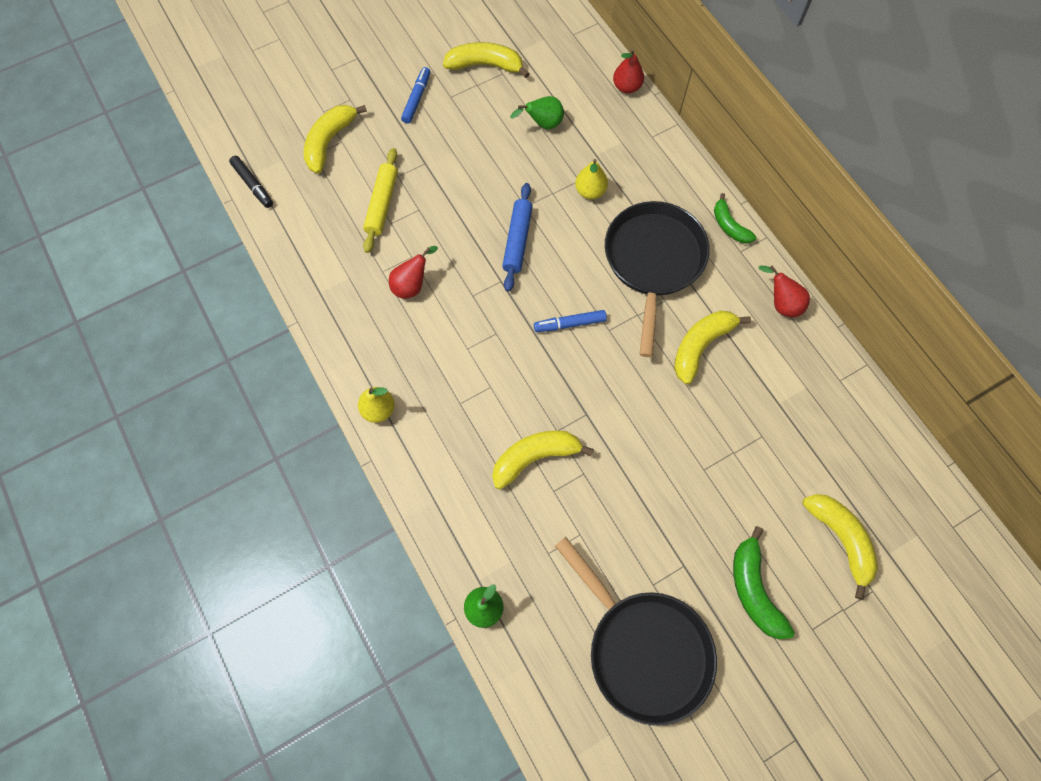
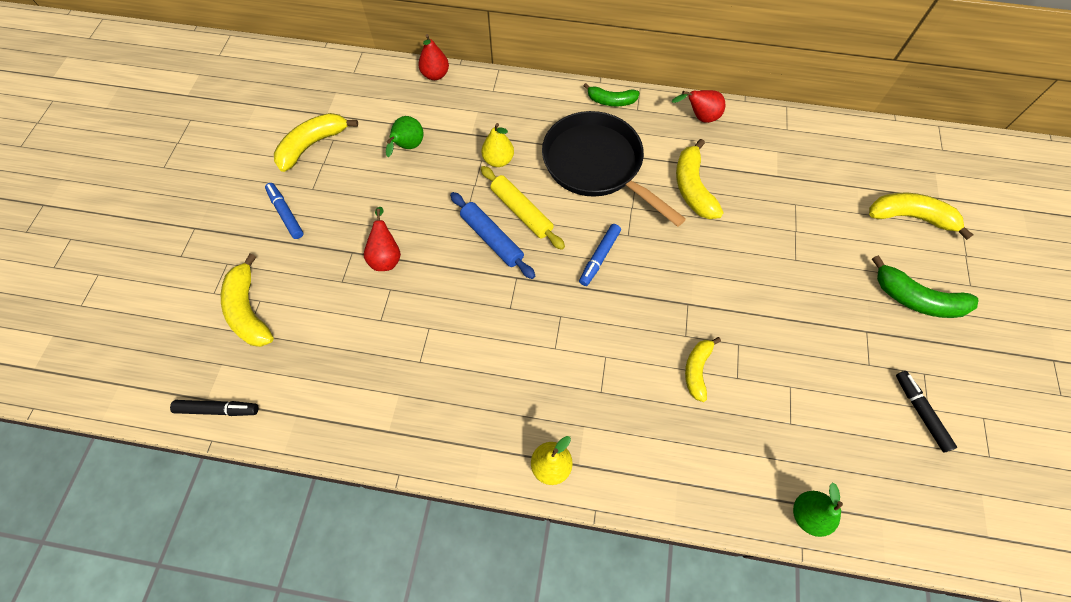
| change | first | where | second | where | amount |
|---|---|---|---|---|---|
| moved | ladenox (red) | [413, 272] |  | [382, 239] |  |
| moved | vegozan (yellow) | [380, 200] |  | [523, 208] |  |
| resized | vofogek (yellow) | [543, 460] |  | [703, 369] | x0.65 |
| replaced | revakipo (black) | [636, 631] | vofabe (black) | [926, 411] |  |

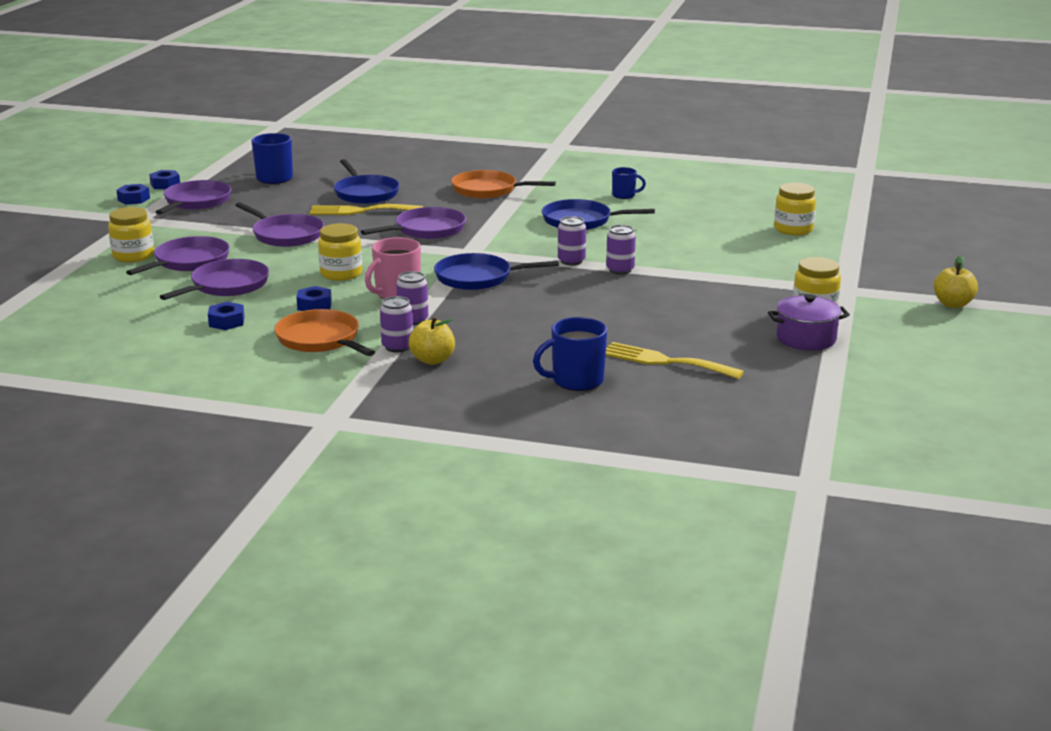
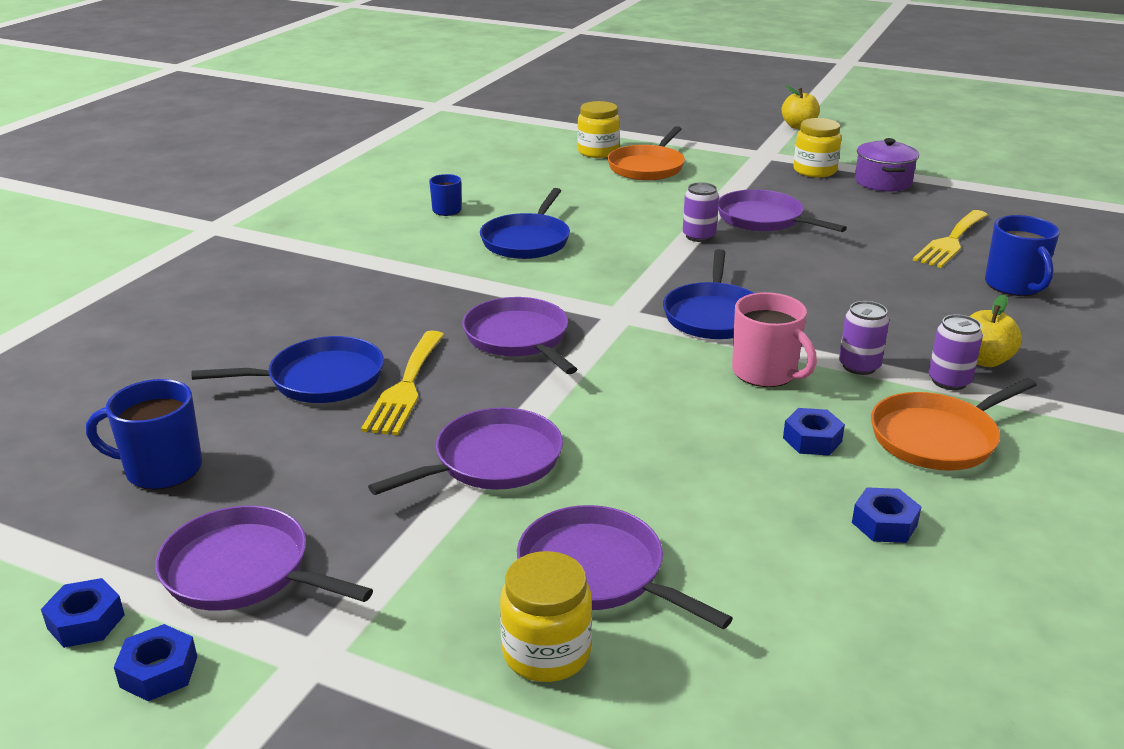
| change | first | where | second | where | amount |
|---|---|---|---|---|---|
| moved | revakipo (orange) | [503, 184] |  | [646, 153] |  |
| moved | revakipo (purple) | [214, 279] |  | [782, 210] |  |
| removed | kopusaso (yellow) | [340, 252] |  |  |  |
| removed | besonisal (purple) | [572, 240] |  |  |  |

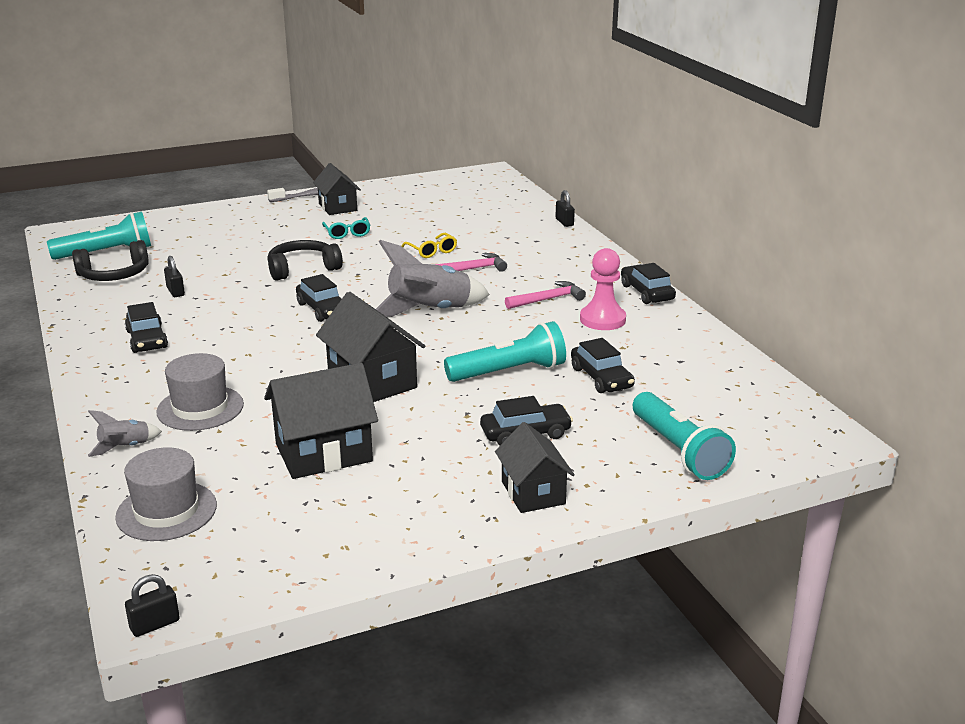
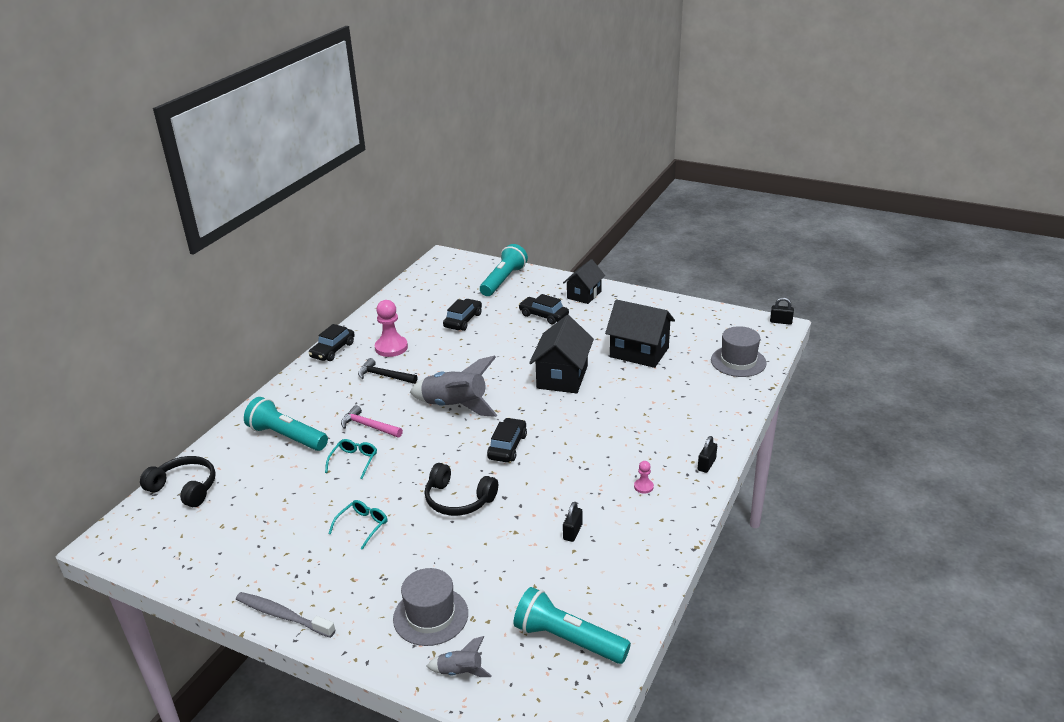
| change | first | where | second | where | amount |
|---|---|---|---|---|---|
| moved | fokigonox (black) | [110, 260] |  | [178, 481] |  |
| moved | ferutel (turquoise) | [505, 351] |  | [286, 424] |  |
| recoloured | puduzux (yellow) | [429, 245] | puduzux (turquoise) | [351, 459] |  |
| recoloured | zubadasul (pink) | [545, 295] | zubadasul (black) | [388, 371] |  |
| moved | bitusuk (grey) | [200, 392] |  | [430, 607] |  |
| moved | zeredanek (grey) | [125, 433] |  | [459, 656] |  |
| replaced | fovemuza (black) | [146, 327] | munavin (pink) | [644, 477] |  |
| moved | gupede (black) | [565, 208] |  | [707, 454] |  |
| removed | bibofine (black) | [337, 189] |  |  |  |

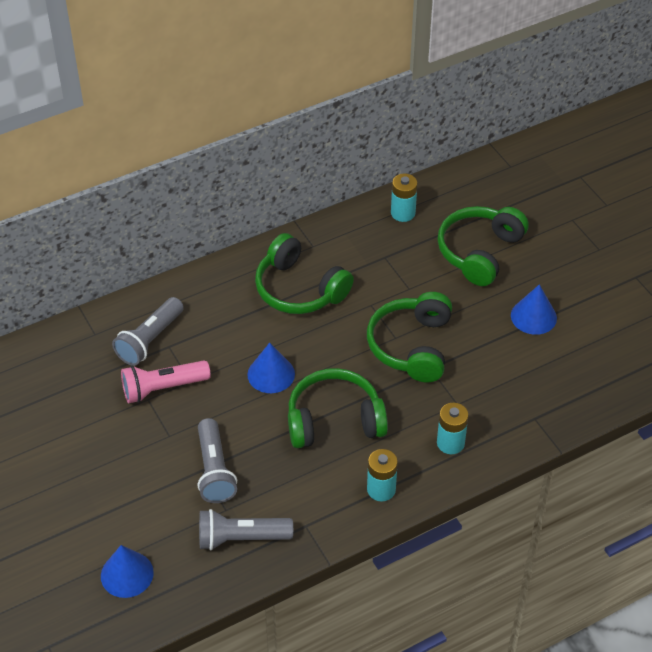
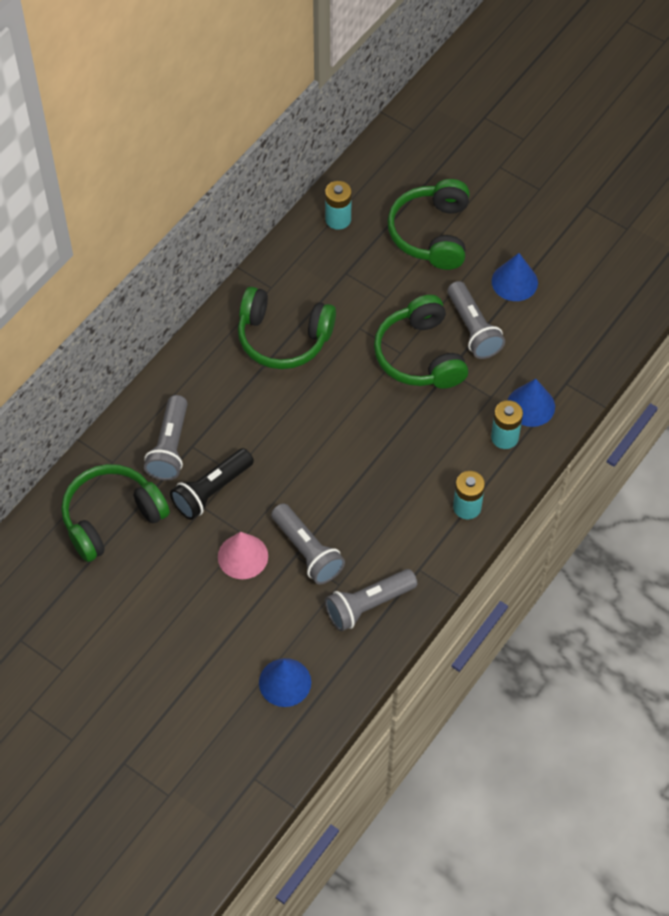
| change | first | where | second | where | amount |
|---|---|---|---|---|---|
| moved | fokigonox (green) | [338, 408] |  | [115, 513] |  |
| recoloured | ferutel (pink) | [166, 381] | ferutel (black) | [212, 484] |  |
| added |  |  | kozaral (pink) | [243, 555] |  |
| added |  |  | ferutel (grey) | [476, 320] |  |
| moved | kozaral (blue) | [271, 368] |  | [531, 403] |  |

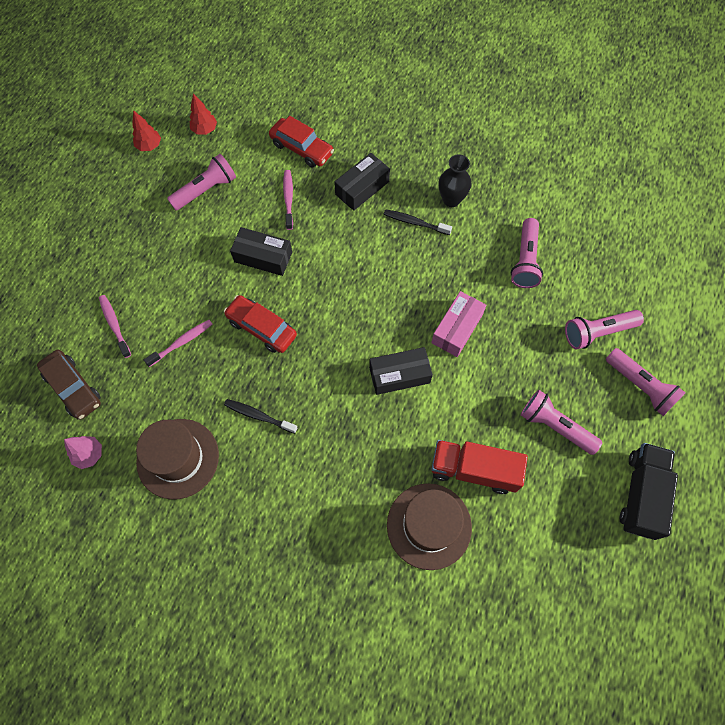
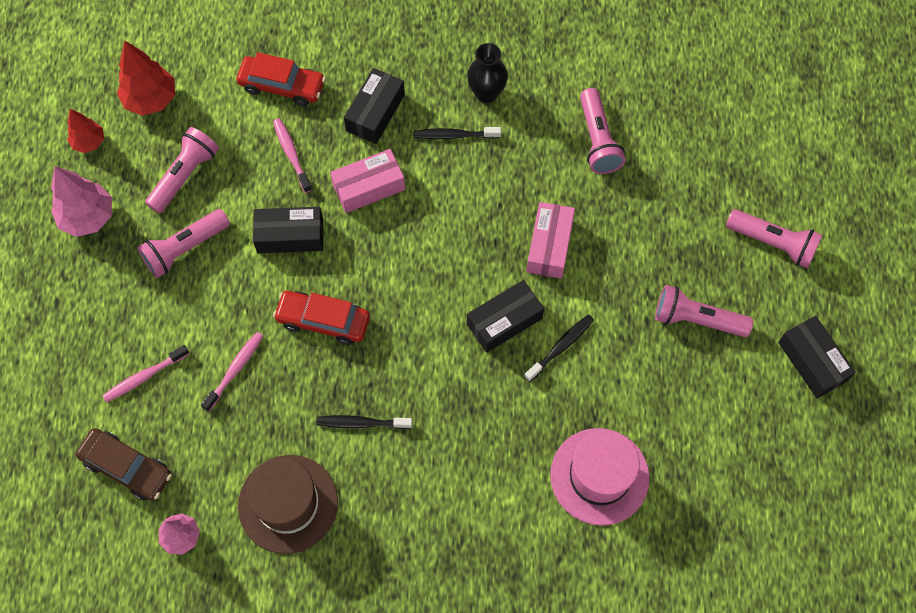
| change | first | where | second | where | amount |
|---|---|---|---|---|---|
| added |  |  | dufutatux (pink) | [81, 201] |  |
| turned | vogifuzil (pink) | [115, 326] |  | [146, 373] | 75 degrees counterclockwise |
| resized | dufutatux (red) | [203, 114] |  | [146, 78] | x1.61 |
| moved | ferutel (pink) | [604, 329] |  | [183, 243] |  |
| added |  |  | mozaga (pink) | [367, 181] |  |
| added |  |  | vogifuzil (black) | [559, 348] |  |
| recoloured | bitusuk (brown) | [429, 526] | bitusuk (pink) | [600, 477] |  |
| replaced | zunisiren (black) | [649, 491] | mozaga (black) | [817, 357] |  |
| removed | zunisiren (red) | [479, 467] |  |  |  |

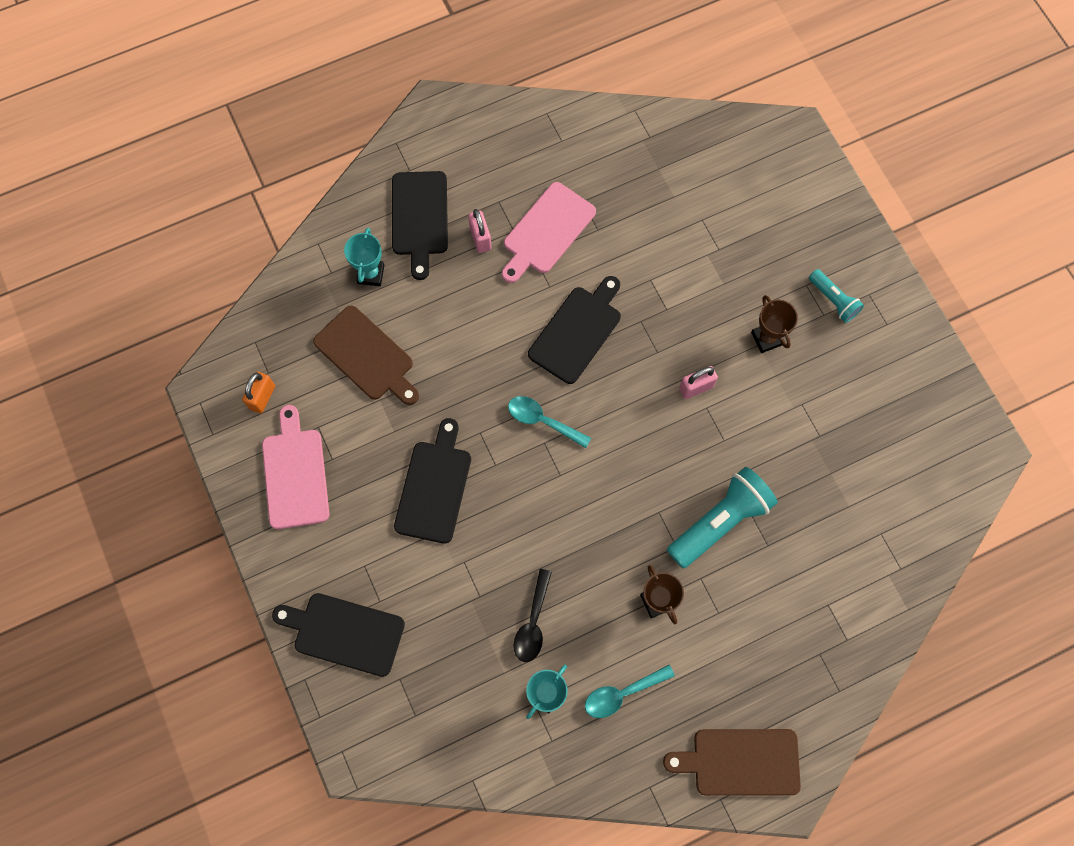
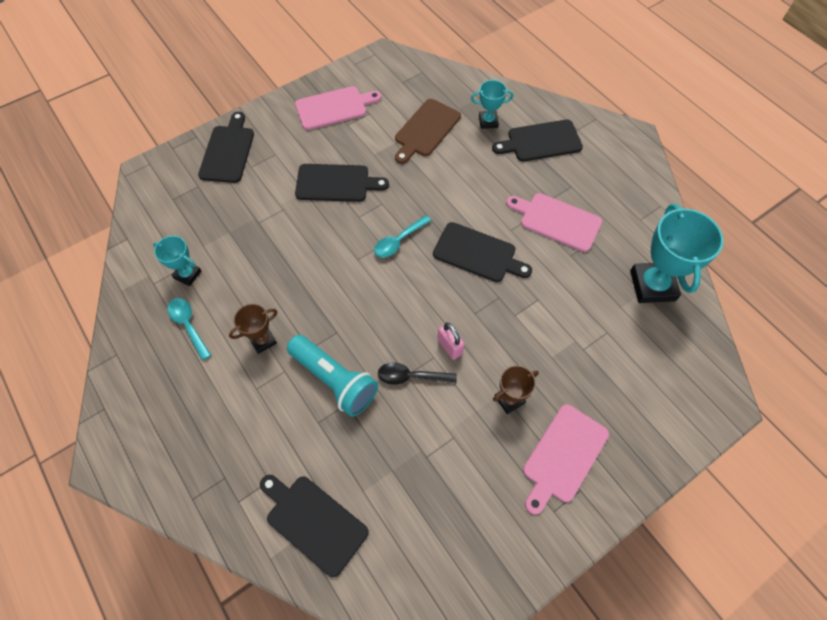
| change | first | where | second | where | amount |
|---|---|---|---|---|---|
| added |  |  | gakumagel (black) | [314, 526] |  |
| turned | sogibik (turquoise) | [549, 422] |  | [402, 236] | 150 degrees counterclockwise |
| moved | sogibik (black) | [533, 615] |  | [417, 373] |  |
| replaced | ferutel (turquoise) | [836, 296] | gakumagel (pink) | [566, 459] |  |
| added |  |  | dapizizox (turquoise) | [676, 253] |  |
| removed | gupede (orange) | [258, 392] |  |  |  |
| removed | gupede (pink) | [480, 231] |  |  |  |
| removed | gakumagel (brown) | [732, 762] |  |  |  |

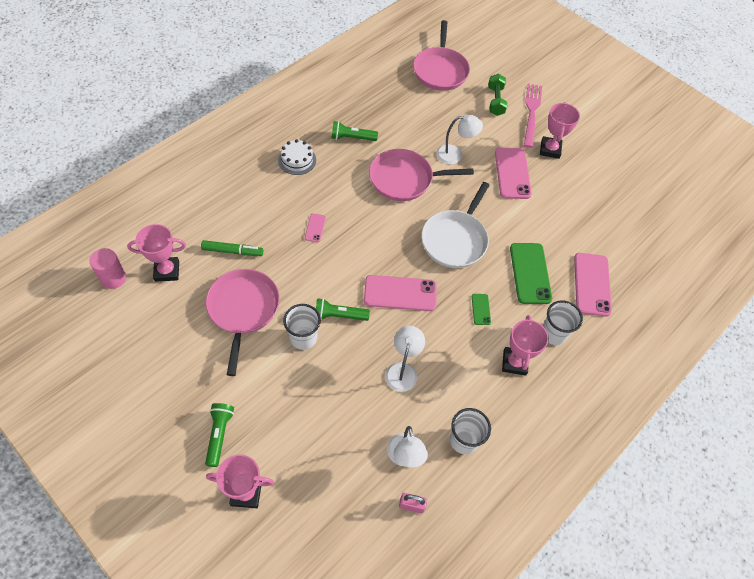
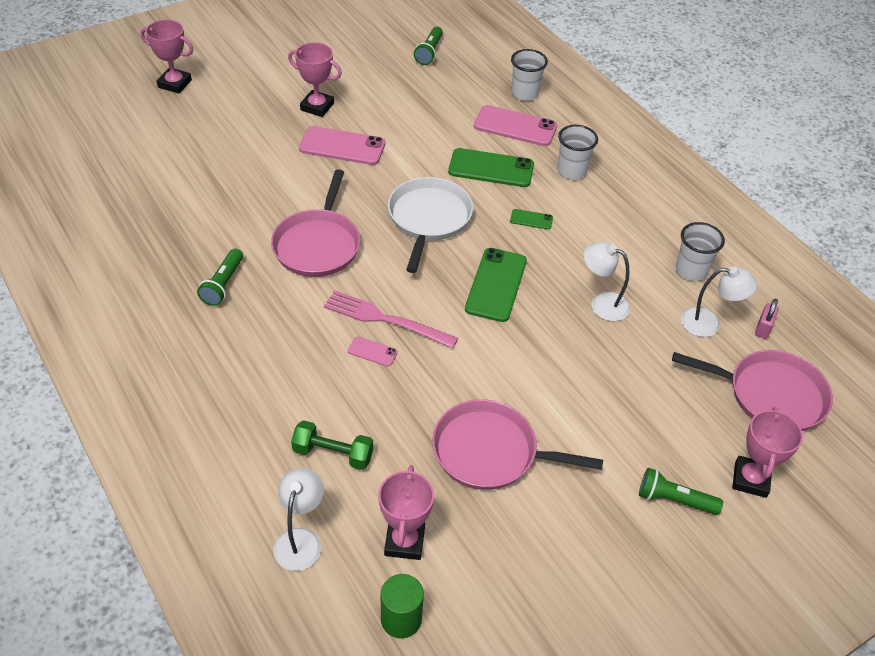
| change | first | where | second | where | amount |
|---|---|---|---|---|---|
| moved | dapizizox (pink) | [525, 345] |  | [167, 57] |  |
| moved | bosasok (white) | [459, 139] |  | [298, 519] |  |
| moved | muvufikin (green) | [497, 95] |  | [332, 445] |  |
| moved | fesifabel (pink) | [533, 115] |  | [391, 319] |  |
| recoloured | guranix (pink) | [108, 268] | guranix (green) | [402, 606] |  |
| turned | revakipo (white) | [455, 225] |  | [430, 225] | 120 degrees counterclockwise |
| moved | ferutel (green) | [343, 309] |  | [428, 46] |  |
| recoloured | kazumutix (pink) | [400, 293] | kazumutix (green) | [496, 285] |  |
| moved | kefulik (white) | [302, 327] |  | [529, 75] |  |
| moved | revakipo (pink) | [441, 55] |  | [752, 390] |  |
| removed | vofabe (green) | [232, 248] |  |  |  |
| removed | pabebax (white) | [297, 157] |  |  |  |

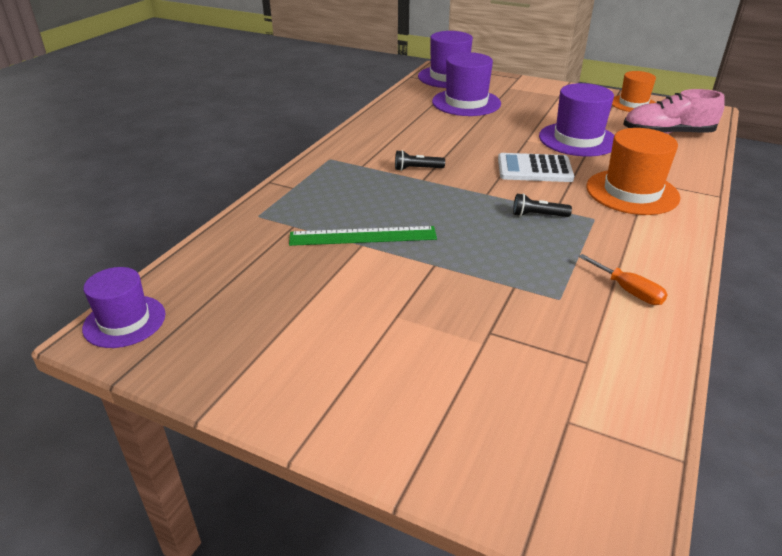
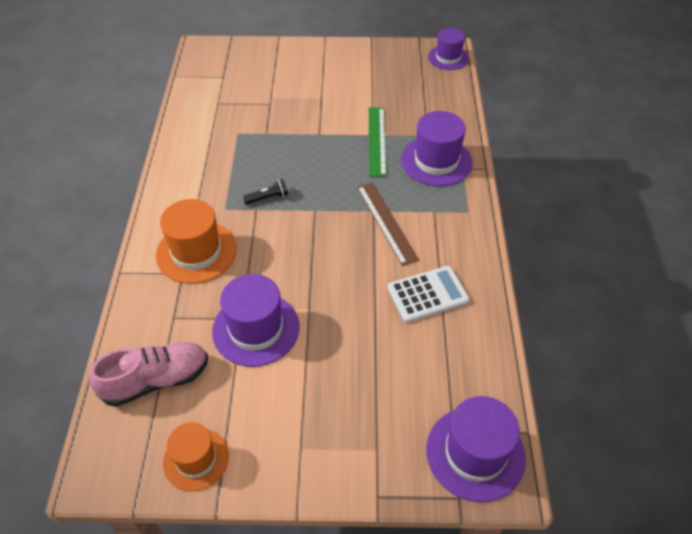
| change | first | where | second | where | amount |
|---|---|---|---|---|---|
| replaced | ferutel (black) | [420, 160] | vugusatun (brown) | [388, 224] |  |
| turned | vugusatun (green) | [363, 236] |  | [377, 142] | 60 degrees counterclockwise |
| moved | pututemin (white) | [536, 167] |  | [429, 294] |  |
| moved | bitusuk (purple) | [466, 84] |  | [437, 148] |  |
| removed | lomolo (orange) | [623, 279] |  |  |  |

